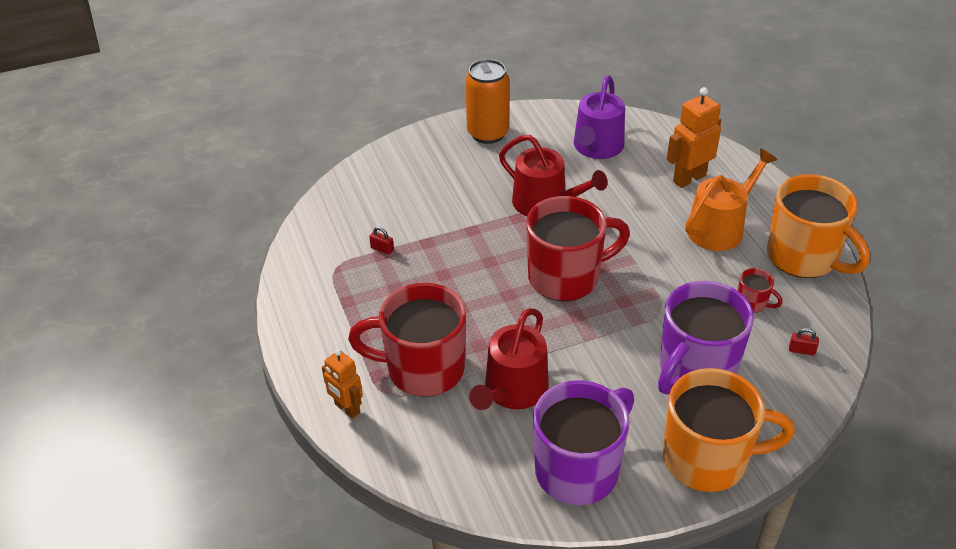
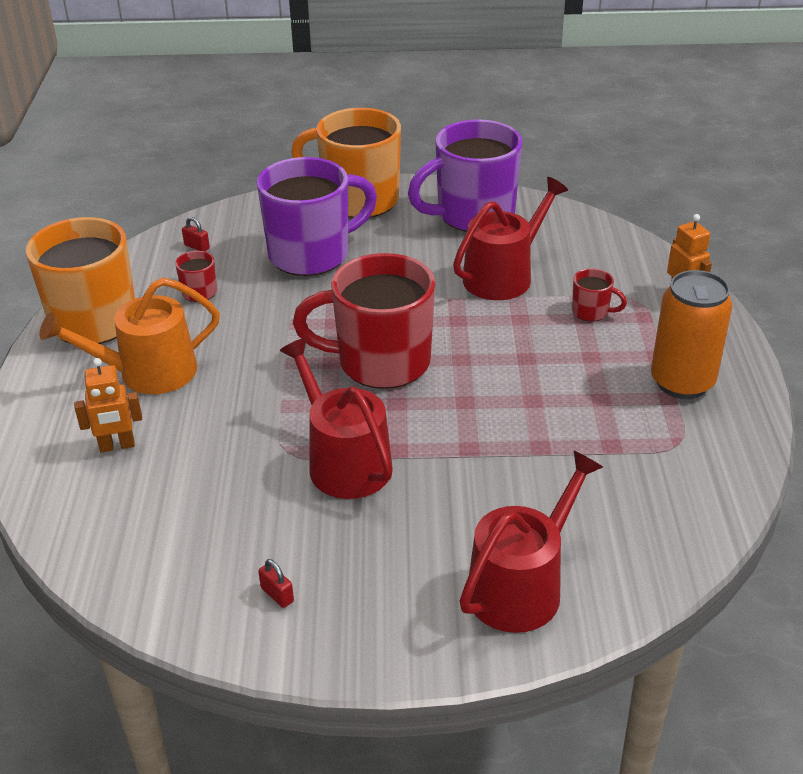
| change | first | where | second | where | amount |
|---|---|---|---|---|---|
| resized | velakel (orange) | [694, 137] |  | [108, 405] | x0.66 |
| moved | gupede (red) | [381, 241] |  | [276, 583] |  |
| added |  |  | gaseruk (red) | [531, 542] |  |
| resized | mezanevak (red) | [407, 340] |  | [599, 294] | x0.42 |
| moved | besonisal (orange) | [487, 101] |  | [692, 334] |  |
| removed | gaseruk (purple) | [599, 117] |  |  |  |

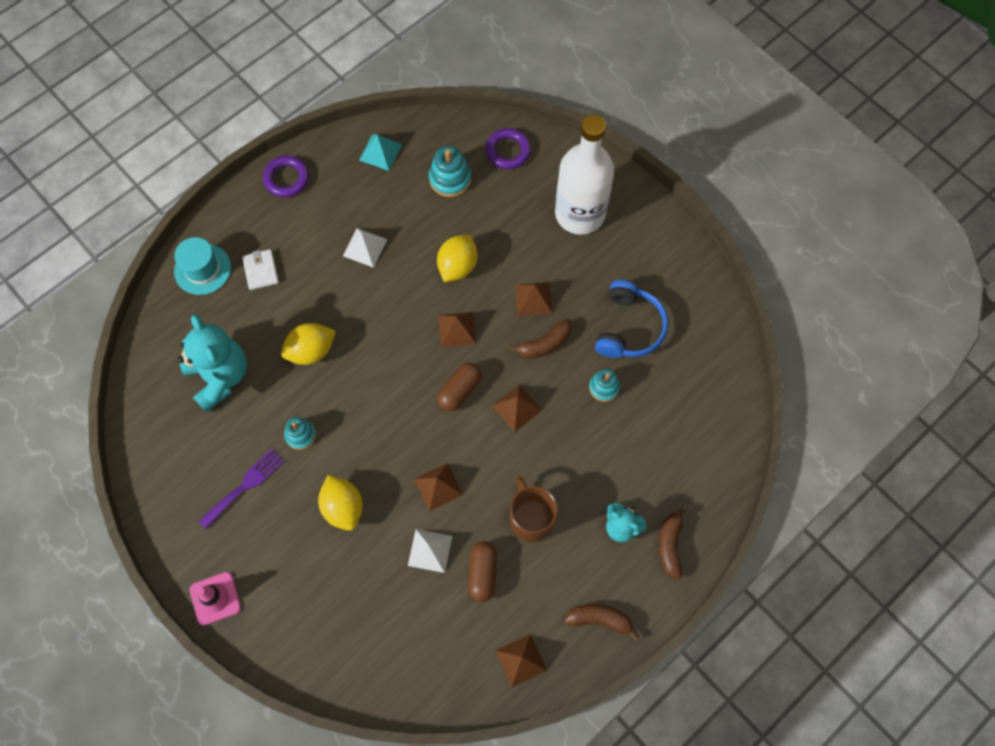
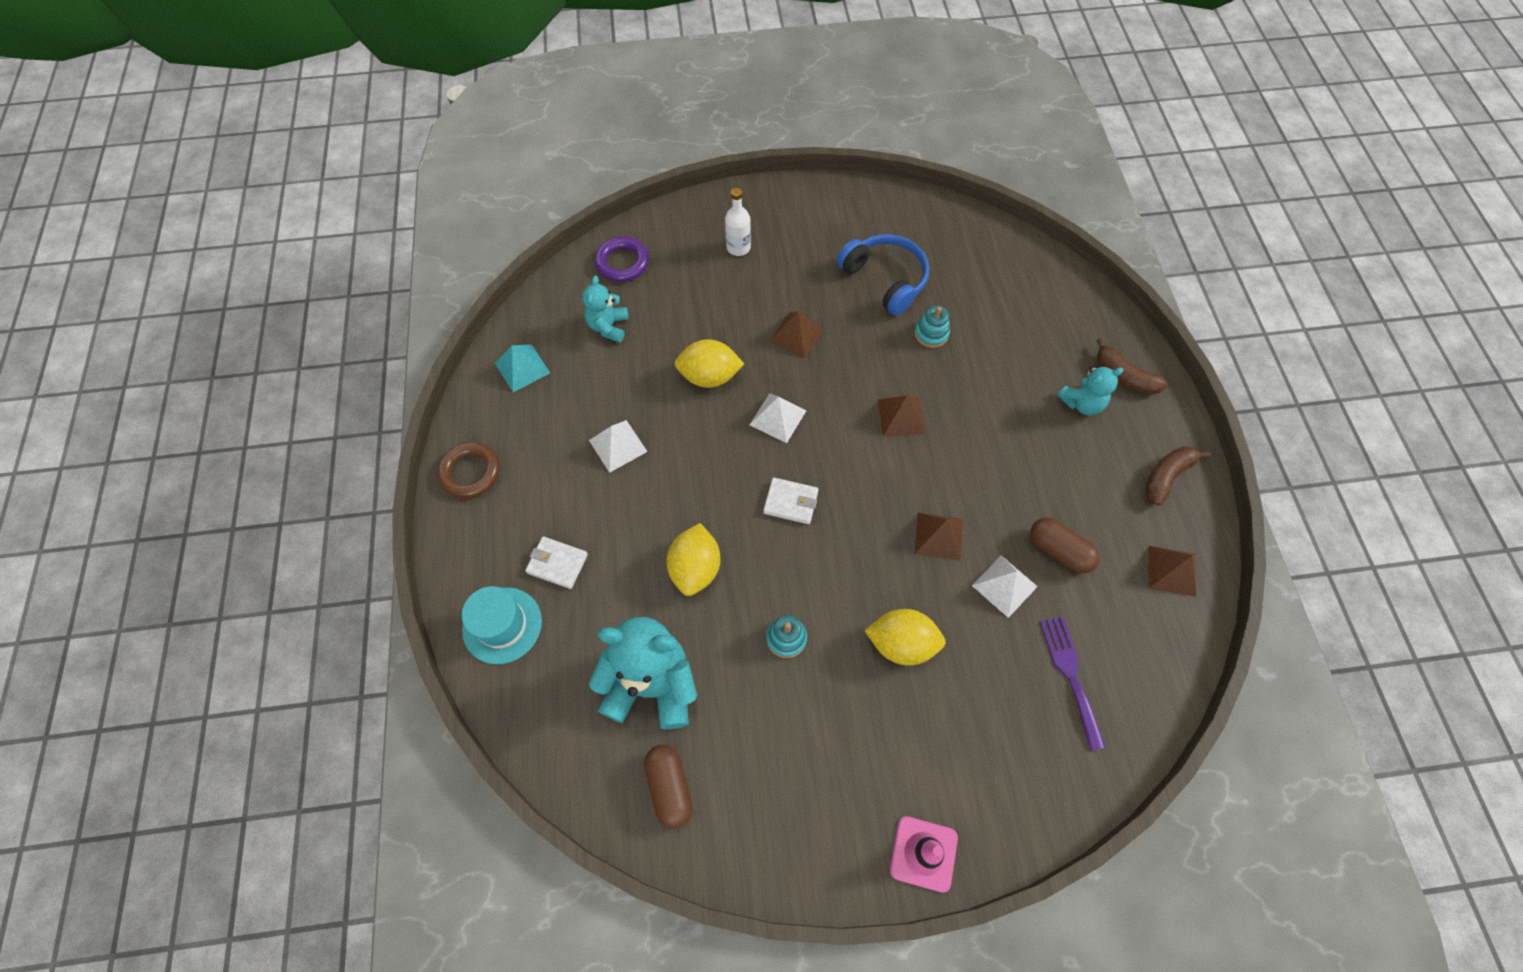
| change | first | where | second | where | amount |
|---|---|---|---|---|---|
| recoloured | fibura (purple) | [286, 176] | fibura (brown) | [468, 470] |  |
| replaced | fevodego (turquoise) | [450, 171] | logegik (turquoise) | [605, 309] |  |
| moved | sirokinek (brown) | [459, 386] |  | [668, 786] |  |
| turned | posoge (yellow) | [457, 258] |  | [709, 363] | 60 degrees counterclockwise |
| resized | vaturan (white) | [584, 174] |  | [738, 222] | x0.42 |
| recoloured | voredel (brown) | [457, 329] | voredel (white) | [778, 418] |  |
| added |  |  | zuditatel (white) | [791, 500] |  |
| moved | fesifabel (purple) | [242, 489] |  | [1073, 683] |  |
| removed | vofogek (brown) | [540, 338] |  |  |  |
| removed | mezanevak (brown) | [534, 509] |  |  |  |

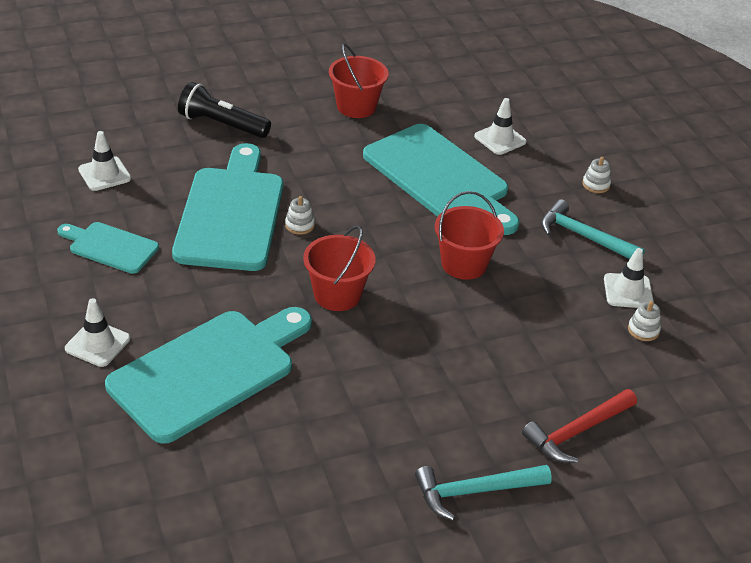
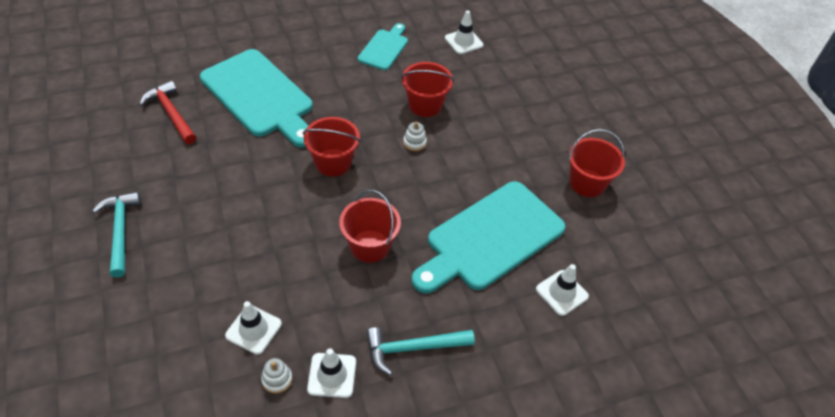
| change | first | where | second | where | amount |
|---|---|---|---|---|---|
| moved | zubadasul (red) | [579, 426] |  | [167, 112] |  |
| moved | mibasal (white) | [97, 332] |  | [253, 328] |  |
| turned | zubadasul (turquoise) | [593, 229] |  | [420, 351] | 135 degrees counterclockwise |
| replaced | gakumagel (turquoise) | [227, 207] | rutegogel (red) | [427, 89] |  |
| removed | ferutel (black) | [224, 110] |  |  |  |
| removed | fevodego (white) | [596, 175] |  |  |  |

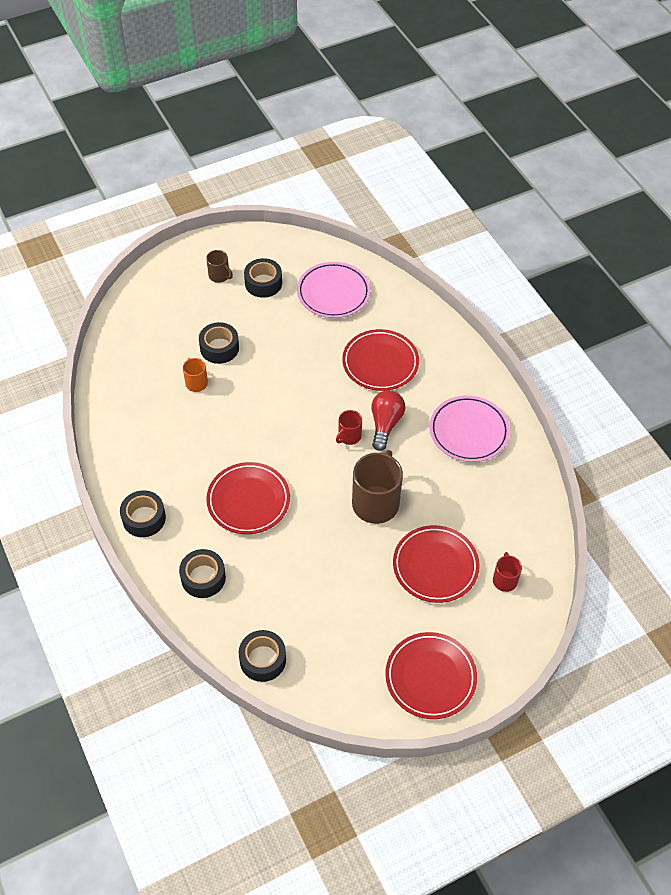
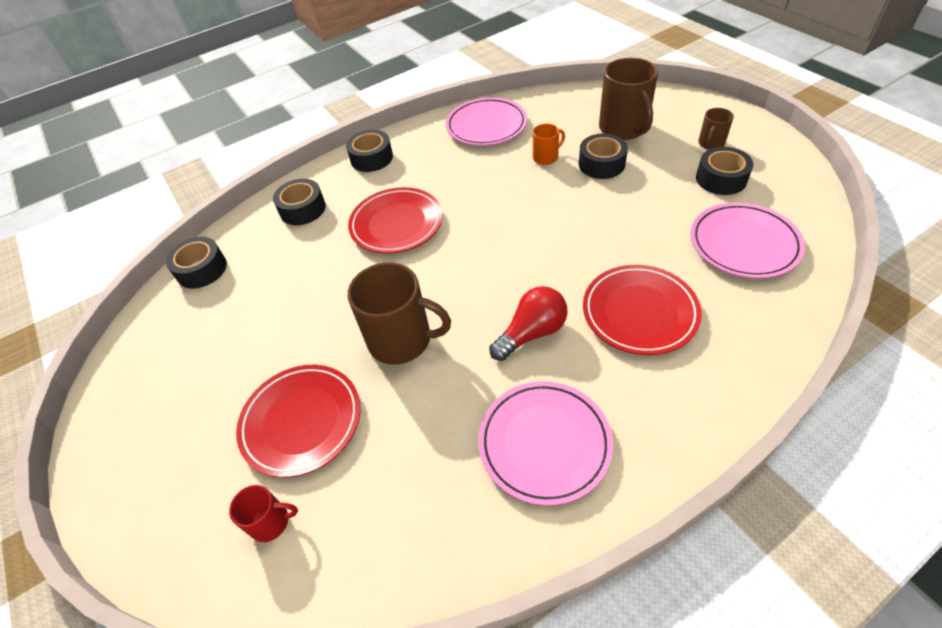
| change | first | where | second | where | amount |
|---|---|---|---|---|---|
| added |  |  | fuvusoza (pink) | [486, 121] |  |
| turned | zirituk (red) | [388, 420] |  | [528, 323] | 45 degrees counterclockwise |
| added |  |  | mezanevak (brown) | [628, 99] |  |
| removed | mezanevak (red) | [349, 427] |  |  |  |
| removed | fuvusoza (red) | [431, 675] |  |  |  |

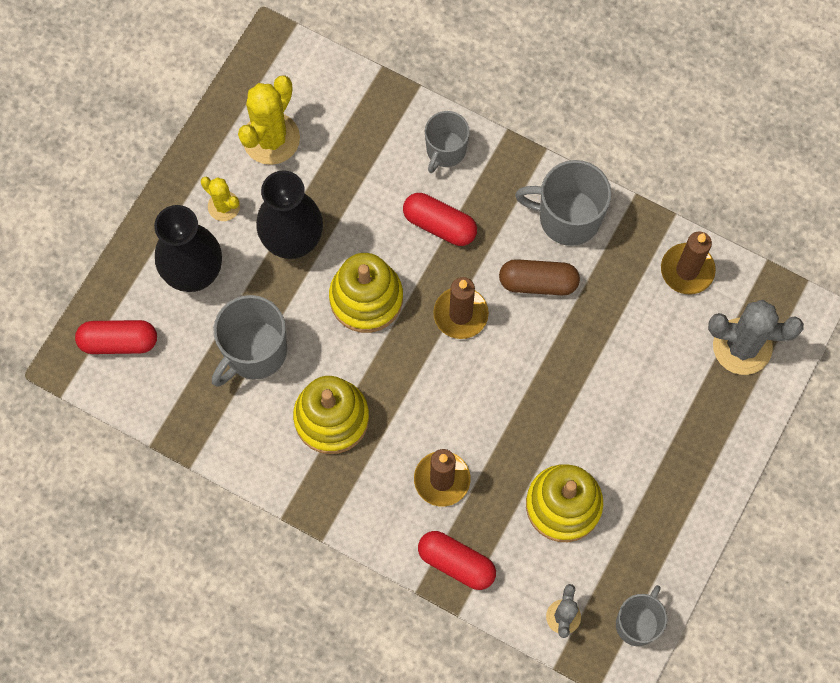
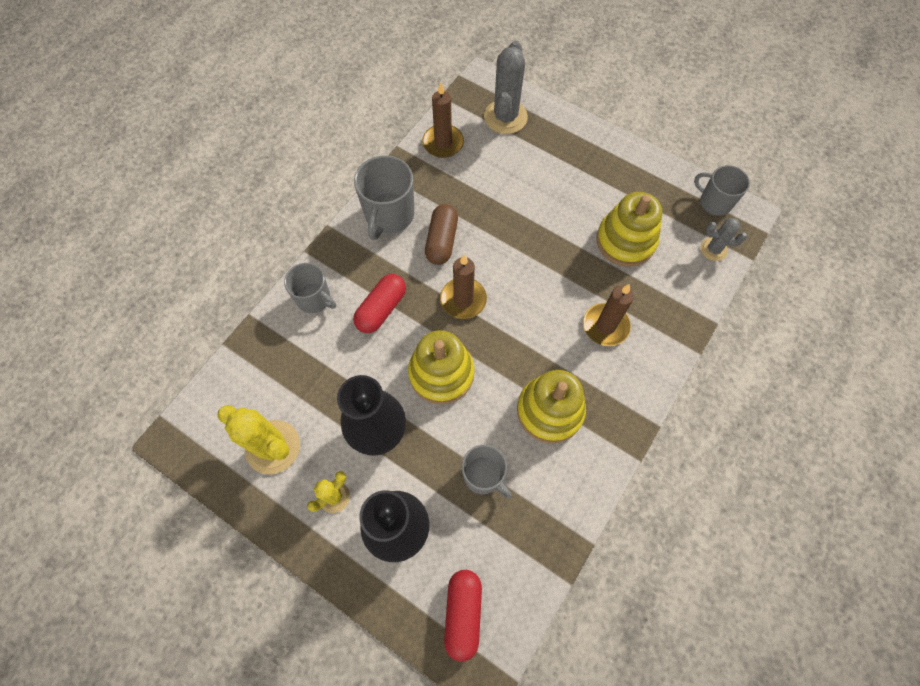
| change | first | where | second | where | amount |
|---|---|---|---|---|---|
| resized | mezanevak (grey) | [249, 341] |  | [487, 472] | x0.66 |
| removed | sirokinek (red) | [457, 560] |  |  |  |

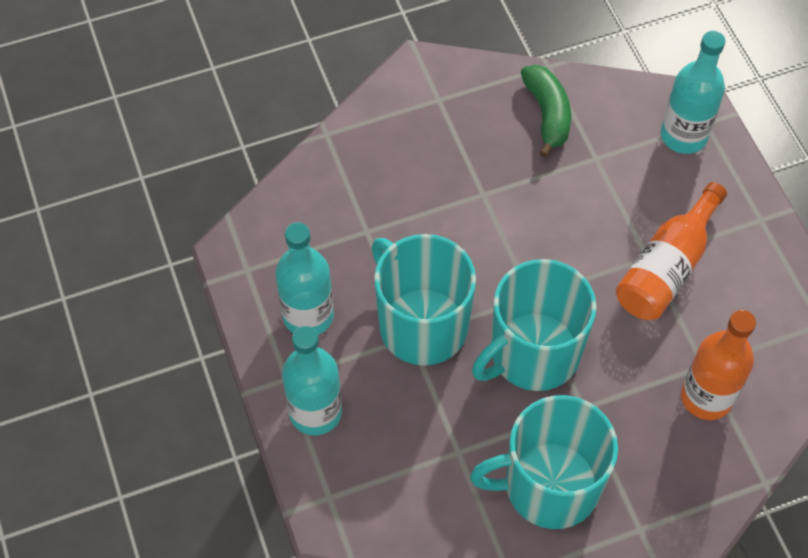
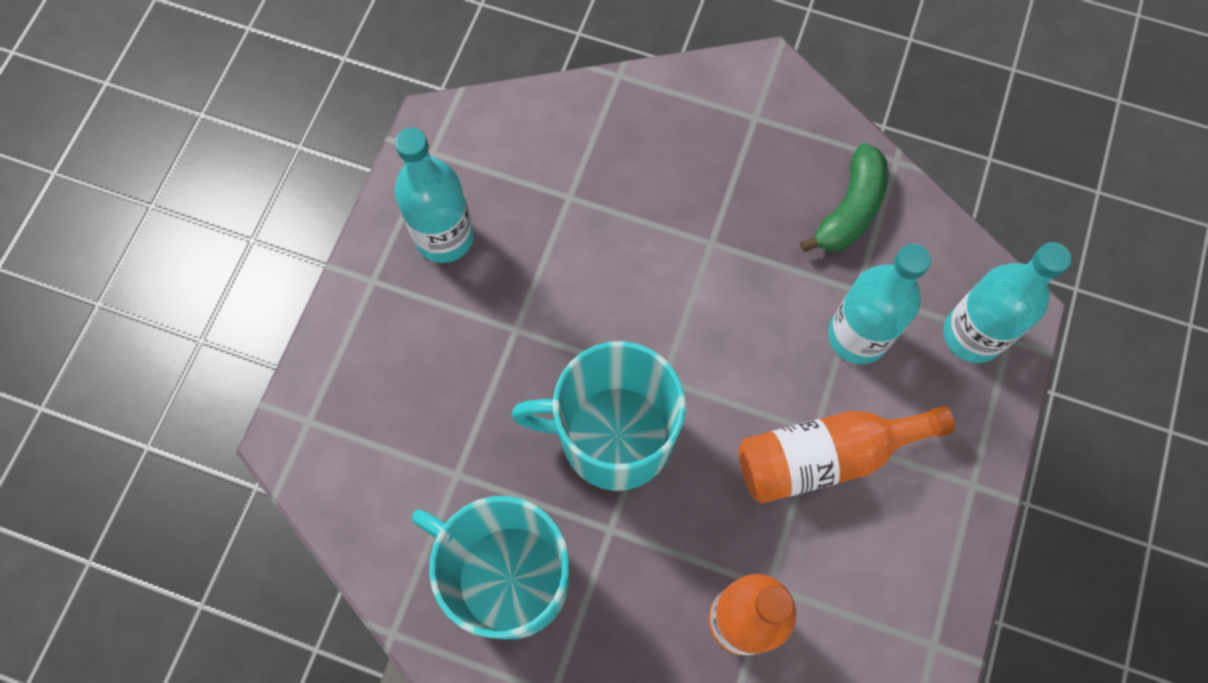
| change | first | where | second | where | amount |
|---|---|---|---|---|---|
| moved | vaturan (turquoise) | [312, 380] |  | [879, 304] |  |
| removed | mezanevak (turquoise) | [423, 300] |  |  |  |

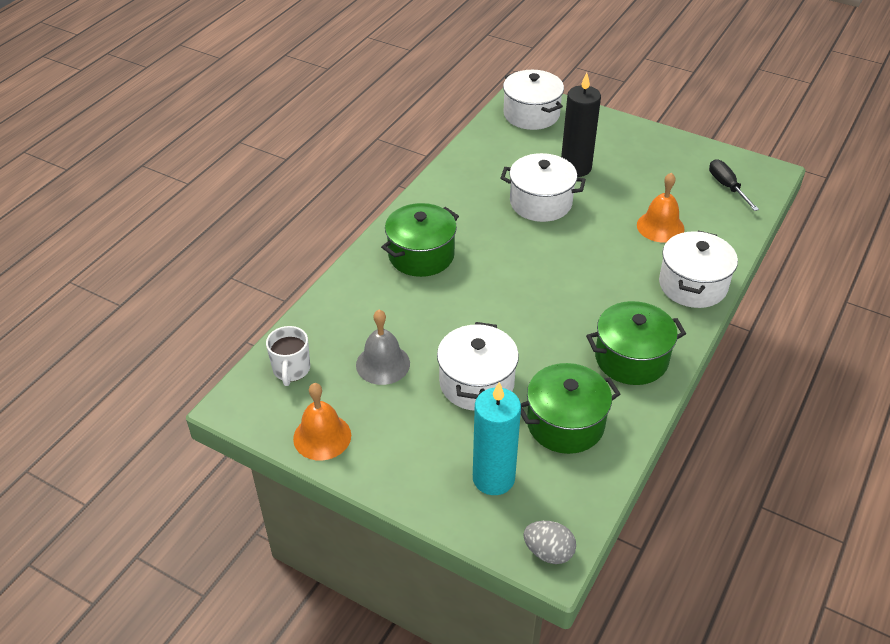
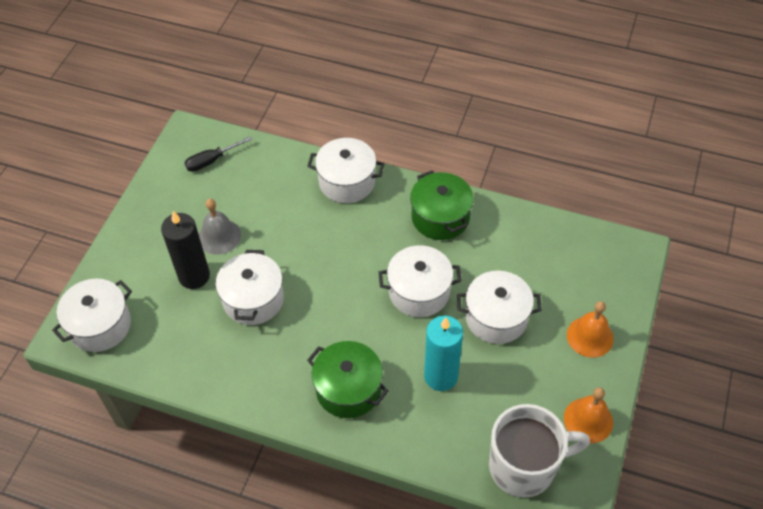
| change | first | where | second | where | amount |
|---|---|---|---|---|---|
| moved | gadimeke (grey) | [383, 347] |  | [220, 227] |  |
| added |  |  | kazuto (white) | [420, 281] |  |
| moved | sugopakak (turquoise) | [497, 438] |  | [443, 353] |  |
| resized | mezanevak (white) | [288, 356] |  | [539, 451] | x1.88 |
| moved | gadimeke (orange) | [661, 207] |  | [590, 329] |  |
| removed | kazuto (green) | [570, 408] |  |  |  |
| removed | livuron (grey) | [550, 542] |  |  |  |

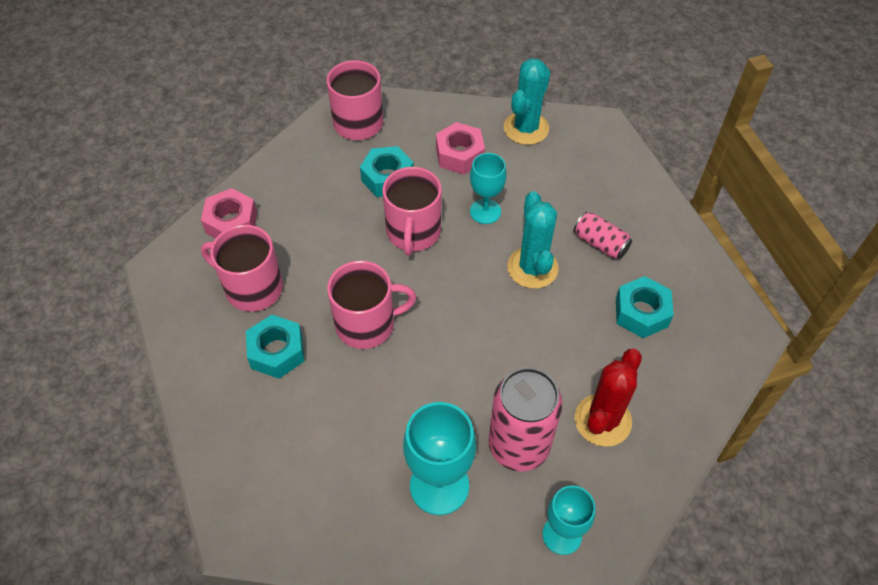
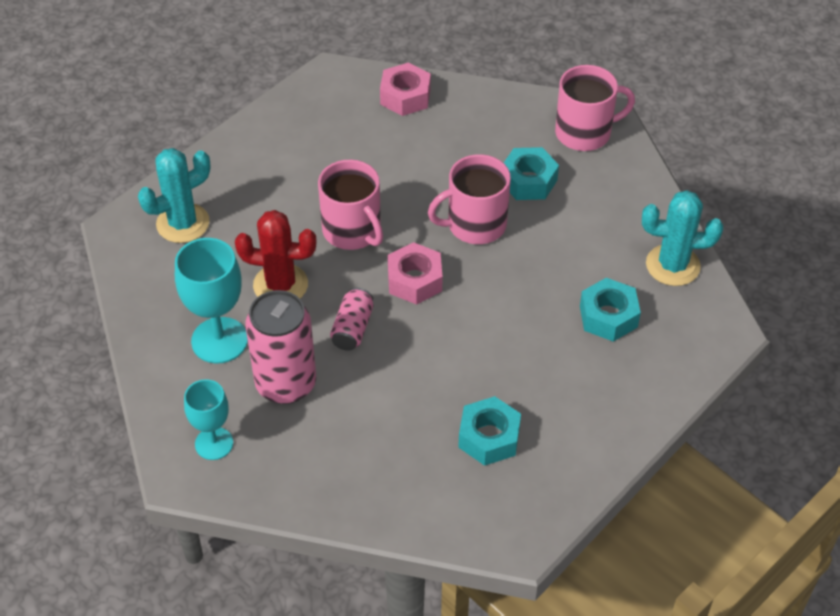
| change | first | where | second | where | amount |
|---|---|---|---|---|---|
| moved | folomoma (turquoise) | [533, 240] |  | [174, 195] |  |
| moved | folomoma (red) | [608, 398] |  | [276, 254] |  |
| moved | besonisal (pink) | [602, 235] |  | [351, 319] |  |
| moved | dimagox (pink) | [460, 148] |  | [415, 273] |  |
| moved | dimagox (turquoise) | [275, 346] |  | [610, 310] |  |
| removed | mezanevak (pink) | [242, 268] |  |  |  |
| removed | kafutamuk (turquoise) | [488, 188] |  |  |  |

